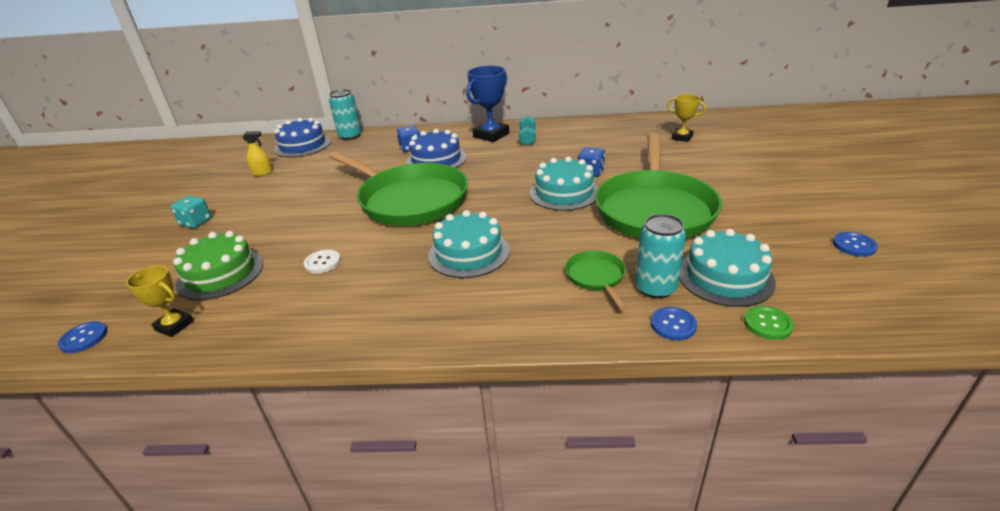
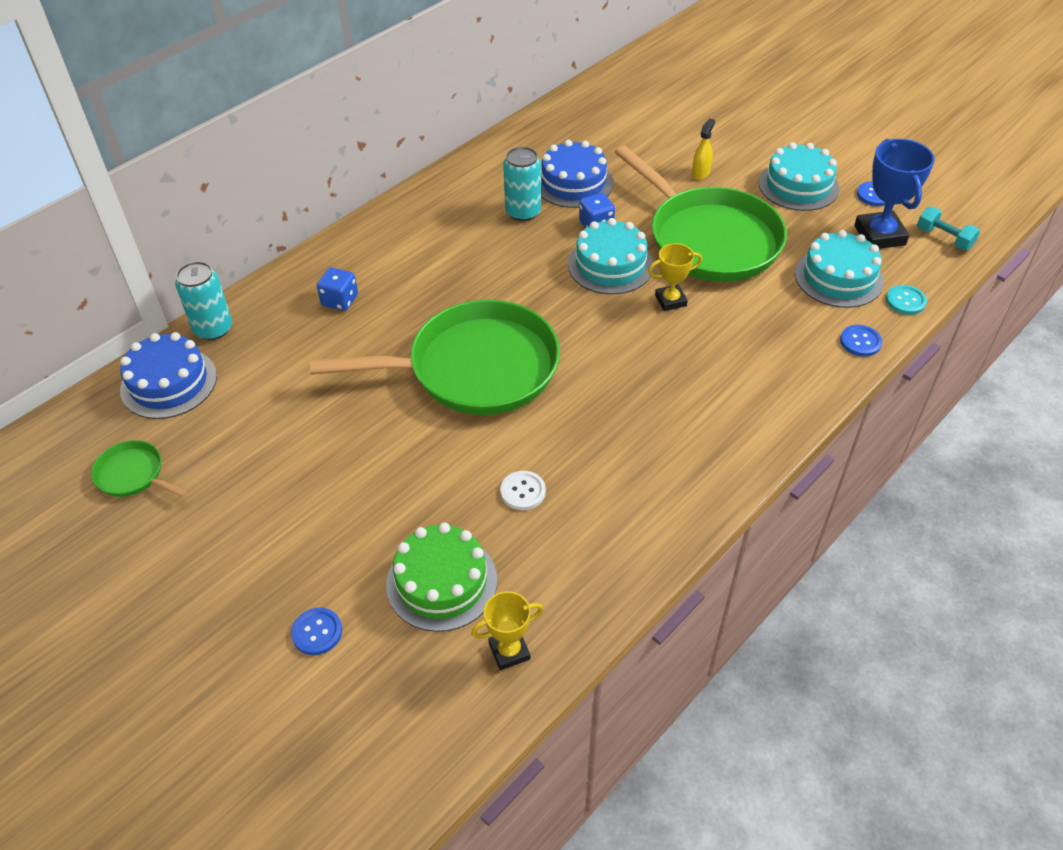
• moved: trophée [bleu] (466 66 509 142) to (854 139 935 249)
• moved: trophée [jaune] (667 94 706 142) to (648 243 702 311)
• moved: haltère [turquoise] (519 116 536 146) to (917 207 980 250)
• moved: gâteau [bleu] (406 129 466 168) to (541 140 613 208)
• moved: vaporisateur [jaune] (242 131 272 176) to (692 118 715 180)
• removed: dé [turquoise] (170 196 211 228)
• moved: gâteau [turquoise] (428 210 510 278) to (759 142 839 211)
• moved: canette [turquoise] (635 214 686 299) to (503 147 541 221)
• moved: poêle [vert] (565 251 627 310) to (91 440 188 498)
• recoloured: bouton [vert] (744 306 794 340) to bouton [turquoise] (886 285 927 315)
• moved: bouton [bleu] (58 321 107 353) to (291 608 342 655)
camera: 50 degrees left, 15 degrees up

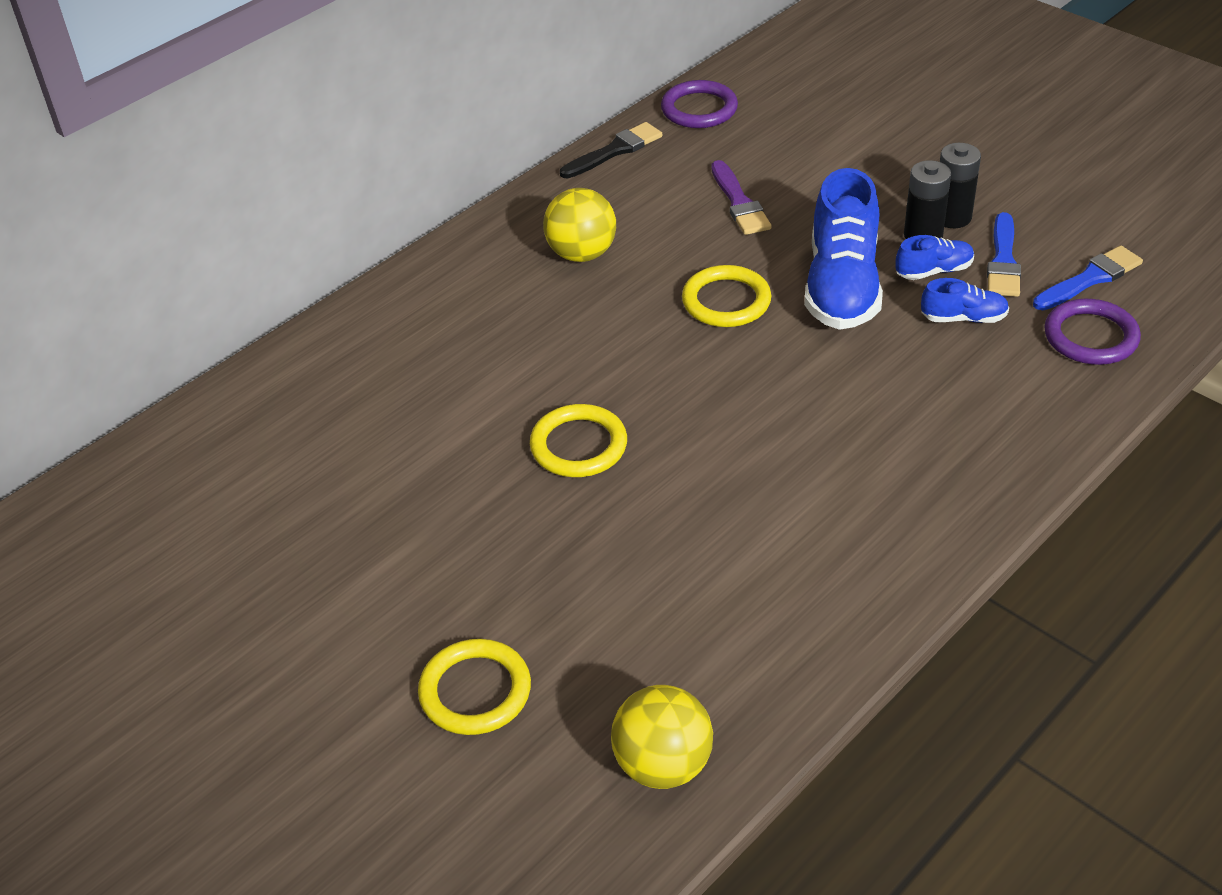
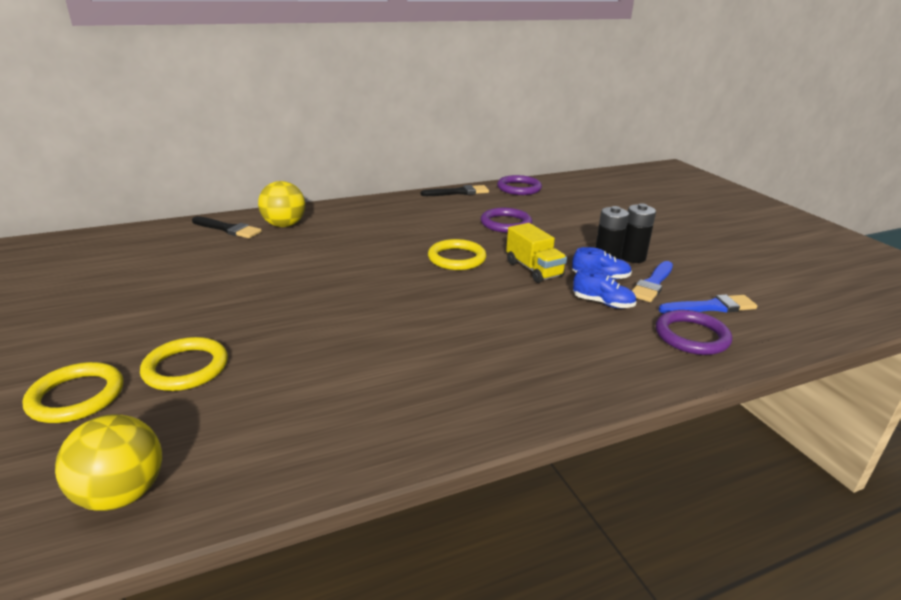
• replaced: pinceau [violet] (711 160 771 235) to anneau [violet] (481 208 532 233)
• replaced: chaussure [bleu] (804 168 883 330) to camion [jaune] (506 223 567 283)
• moved: balle [jaune] (543 188 616 262) to (258 181 305 227)
• moved: anneau [jaune] (530 404 627 477) to (140 337 228 391)
• added: pinceau [noir] (192 216 262 238)
camera: 20 degrees right, 15 degrees down

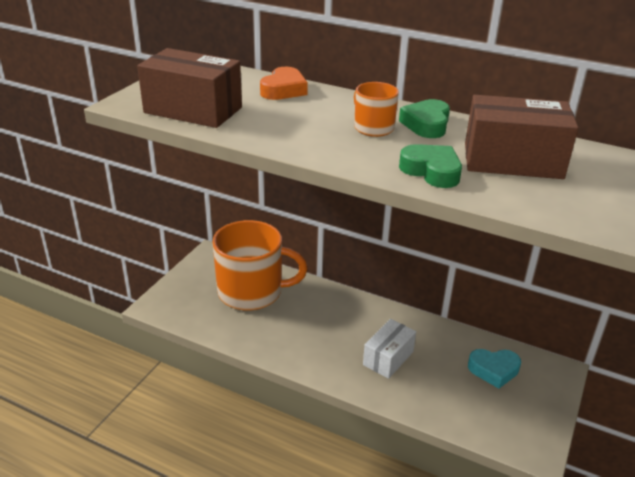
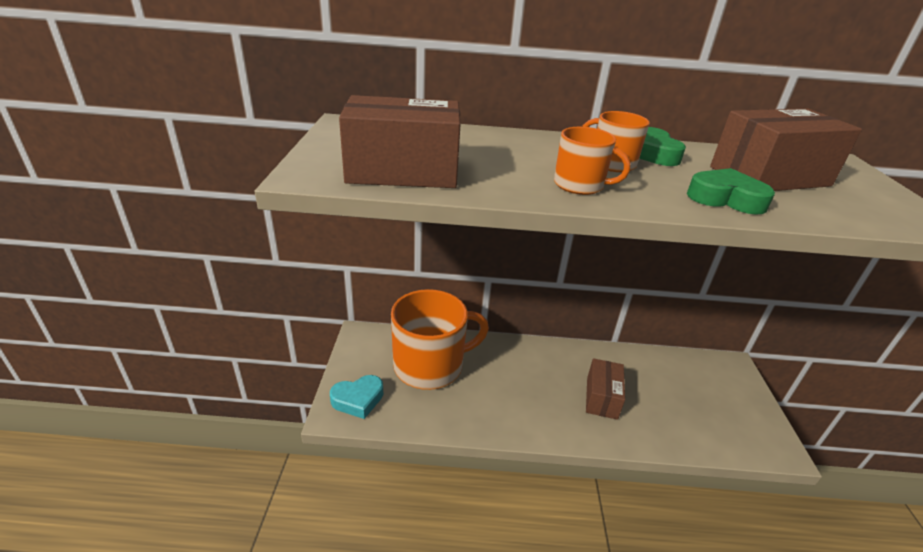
• removed: cœur [orange] (260 67 308 100)
• recoloured: boîte [blanc] (363 319 416 379) to boîte [marron] (586 358 625 420)
• moved: cœur [turquoise] (468 349 521 389) to (330 375 383 419)
• added: tasse [orange] (554 127 630 195)
camera: 25 degrees left, 0 degrees up

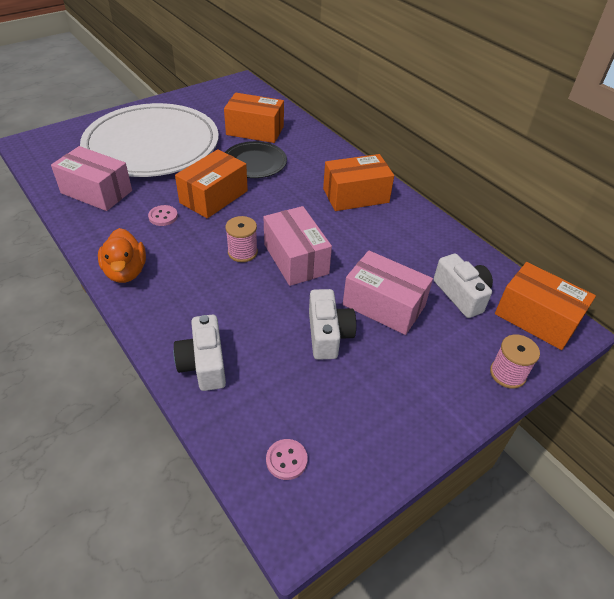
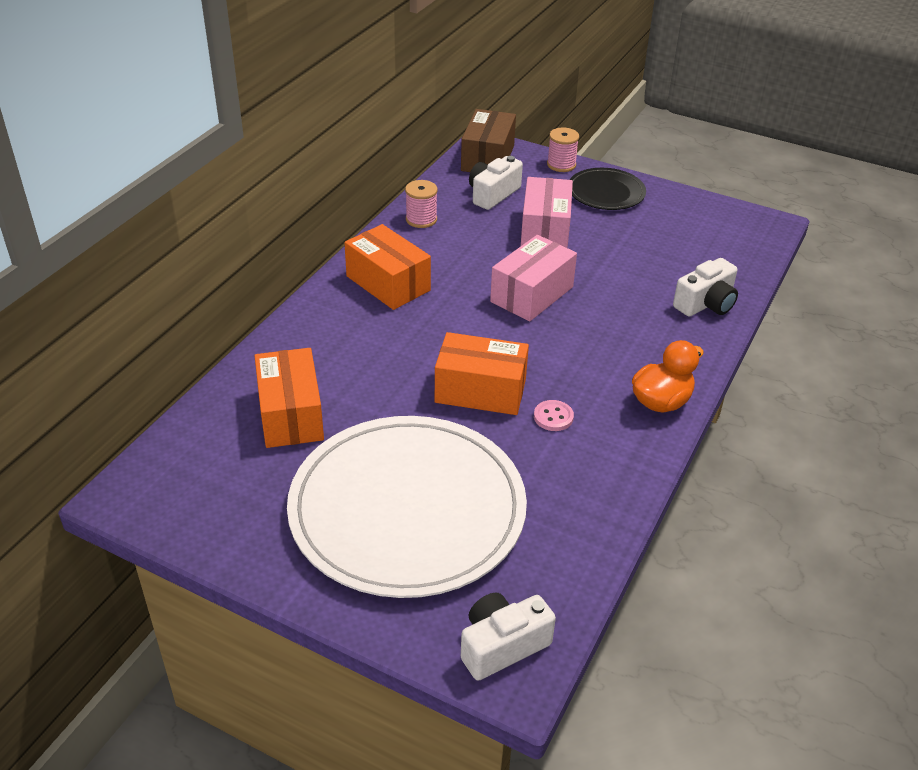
• moved: assiette [noir] (225 141 287 178) to (570 168 646 210)
• removed: boîte [rose] (51 146 132 211)
• moved: bobine [rose] (225 216 258 262) to (405 180 438 228)
• recoloured: boîte [orange] (495 262 596 350) to boîte [marron] (461 109 516 172)
• moved: appareil photo [blanc] (309 289 356 360) to (461 593 556 681)
• removed: bouton [rose] (266 439 308 480)
camera: 115 degrees left, 5 degrees down

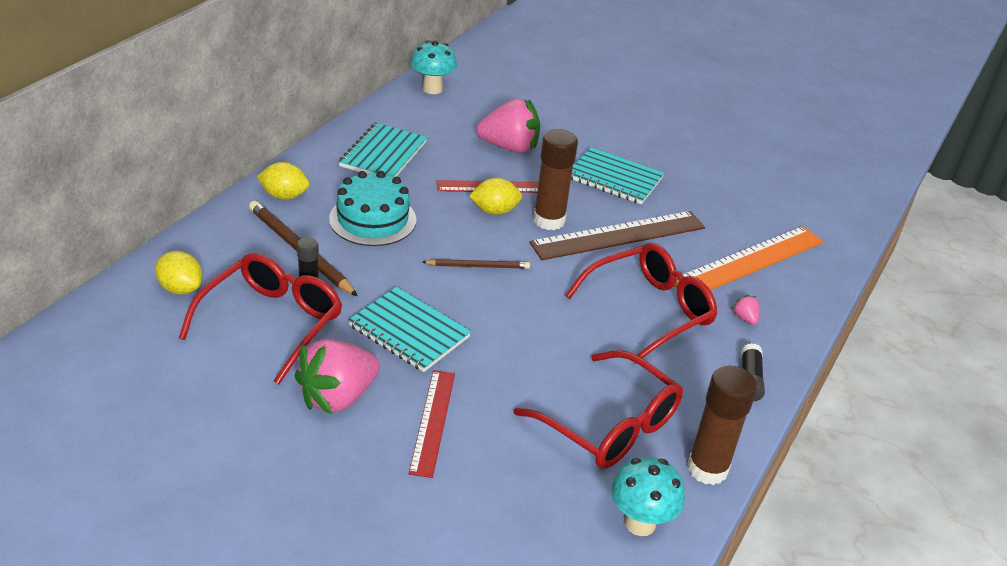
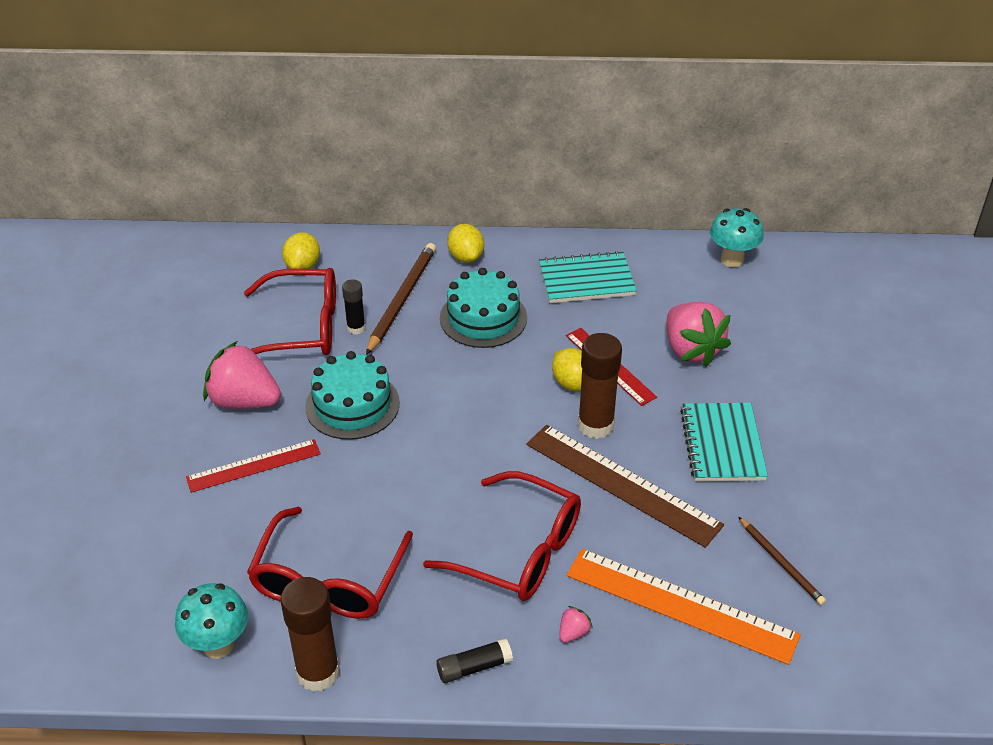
• moved: crayon [marron] (422 259 530 269) to (738 517 826 605)
• replaced: carnet [turquoise] (348 287 471 372) to gâteau [turquoise] (305 351 400 440)
camera: 65 degrees right, 5 degrees up

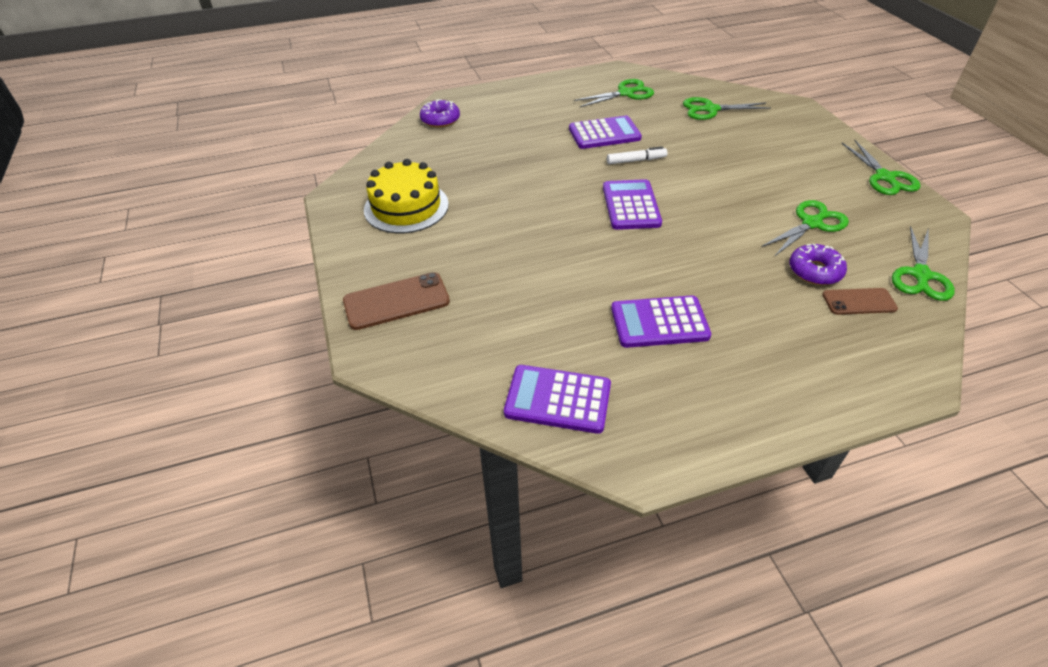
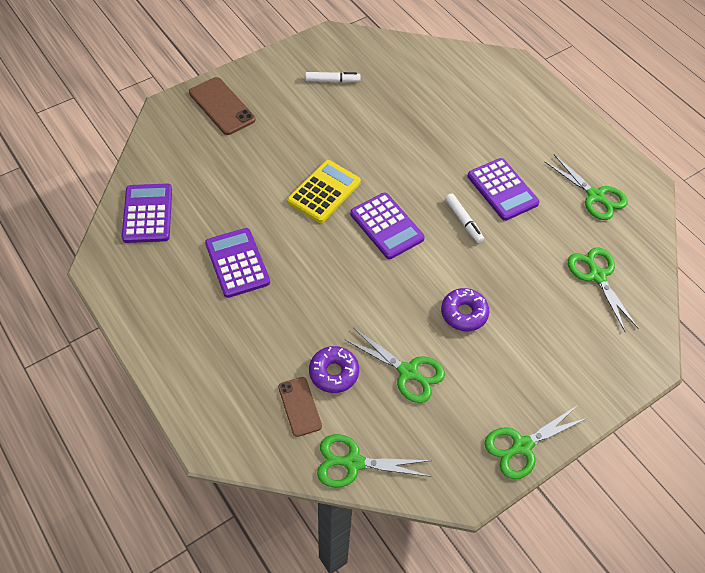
• moved: beignet [violet] (420 99 460 127) to (441 288 489 331)
• replaced: gâteau [jaune] (364 159 449 234) to feutre [blanc] (305 72 361 83)
• turned: calculatrice [violet] (603 179 662 230) = (350 193 425 259) 75 degrees clockwise
• added: calculatrice [jaune] (287 160 361 223)
camera: 70 degrees right, 10 degrees up

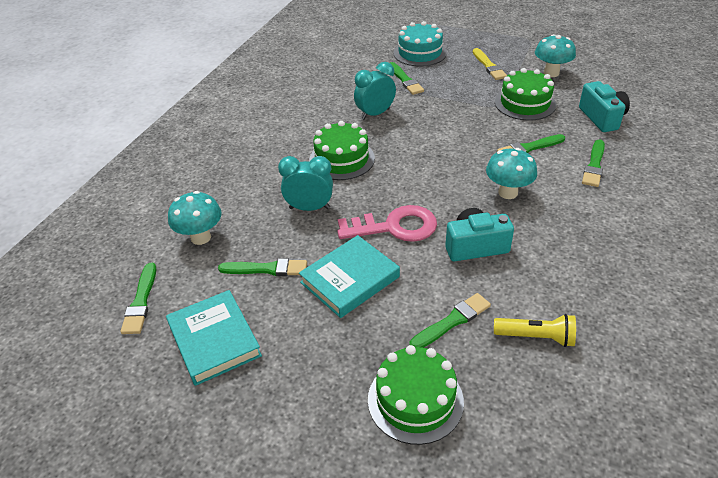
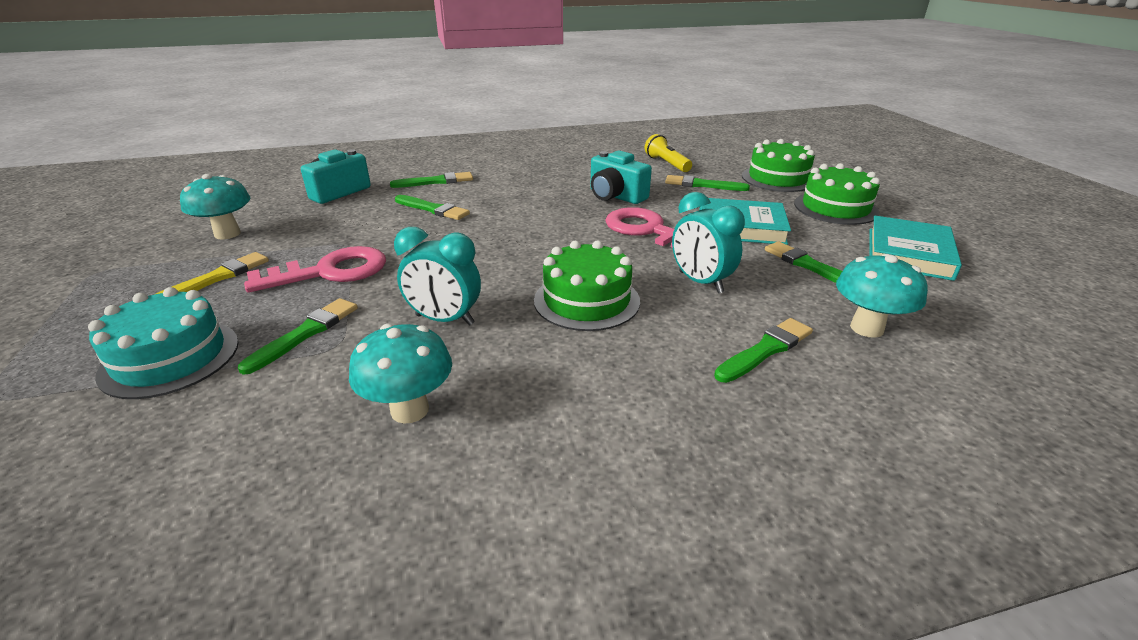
• moved: gâteau [vert] (495 68 556 121) to (794 163 880 225)
• moved: champignon [turquoise] (486 148 537 199) to (349 324 452 423)
• moved: pinceau [vert] (120 263 156 334) to (714 318 813 383)
• added: clé [rose] (244 246 386 293)
camera: 130 degrees left, 10 degrees down

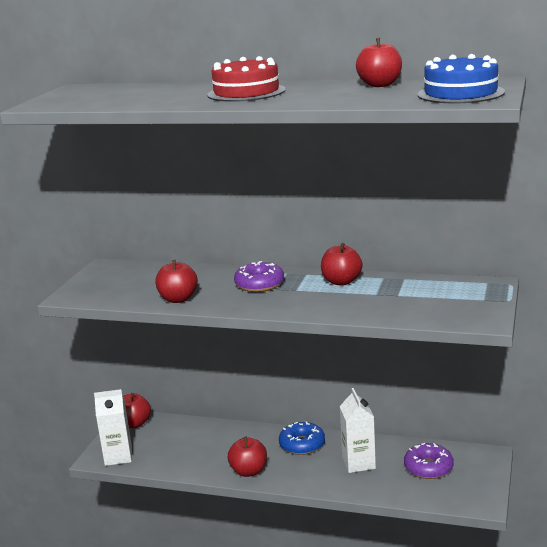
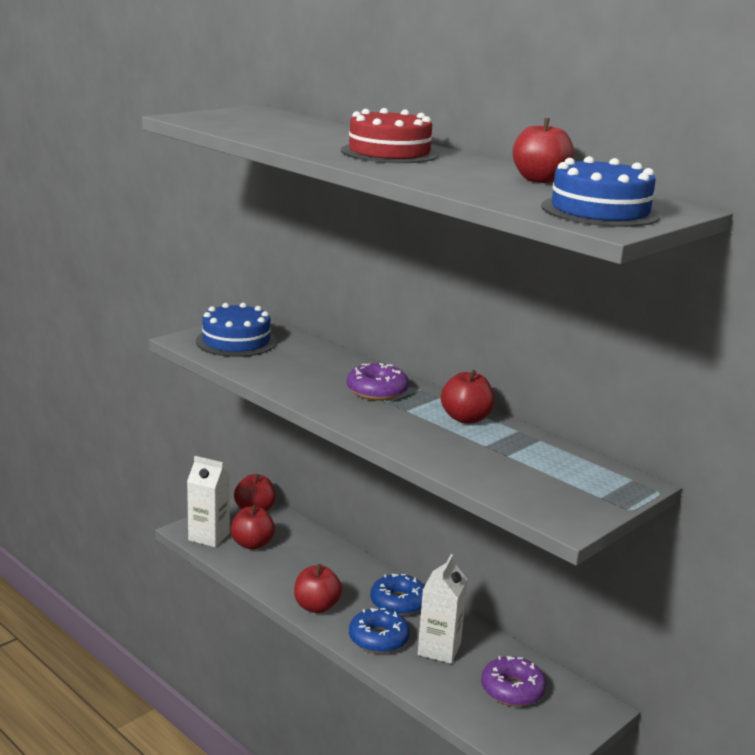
• moved: pomme [rouge] (155 260 198 303) to (230 505 275 550)
• added: gâteau [bleu] (196 303 277 357)
• added: beignet [bleu] (349 608 410 654)
camera: 25 degrees right, 0 degrees up

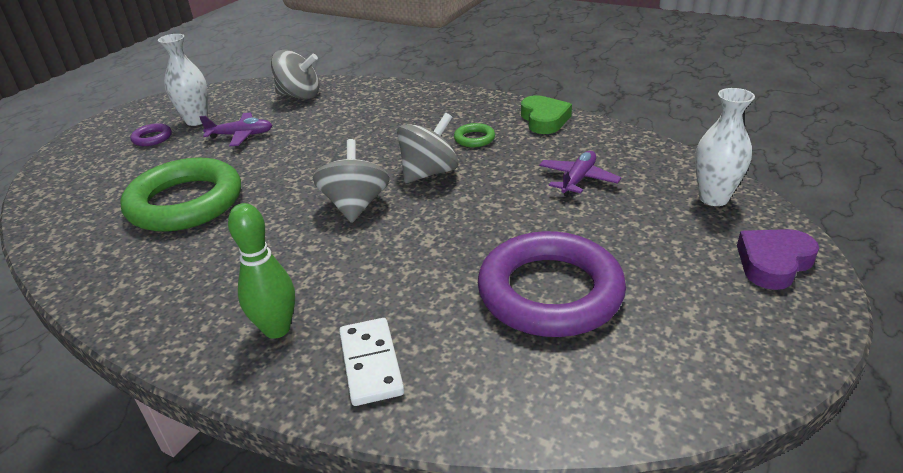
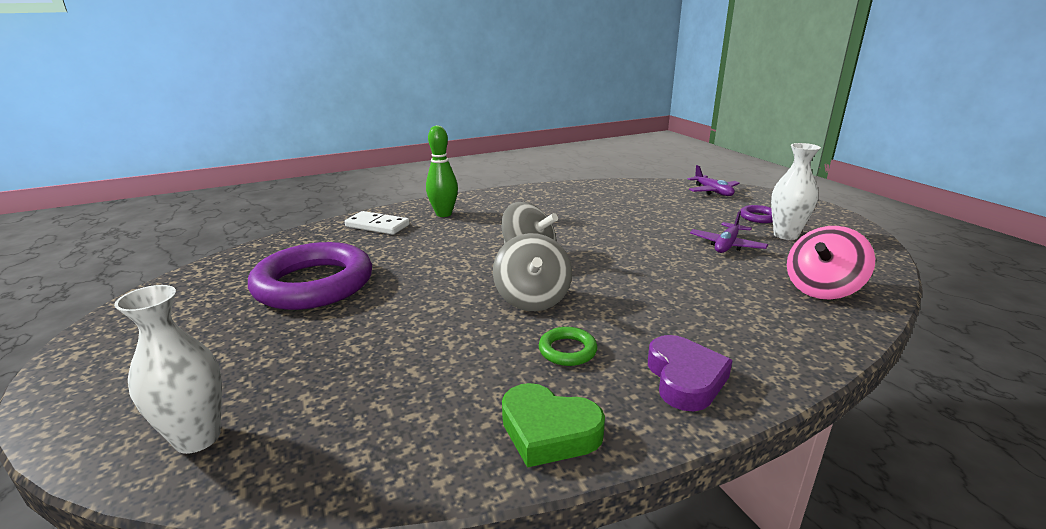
• recoloured: toupie [gris] (271 49 319 99) to toupie [rose] (787 226 875 300)
• moved: avion [violet] (539 151 621 196) to (688 165 740 196)
• removed: anneau [vert] (120 158 241 232)
• moved: cœur [violet] (737 229 819 290) to (648 335 733 411)
camera: 125 degrees right, 10 degrees down

